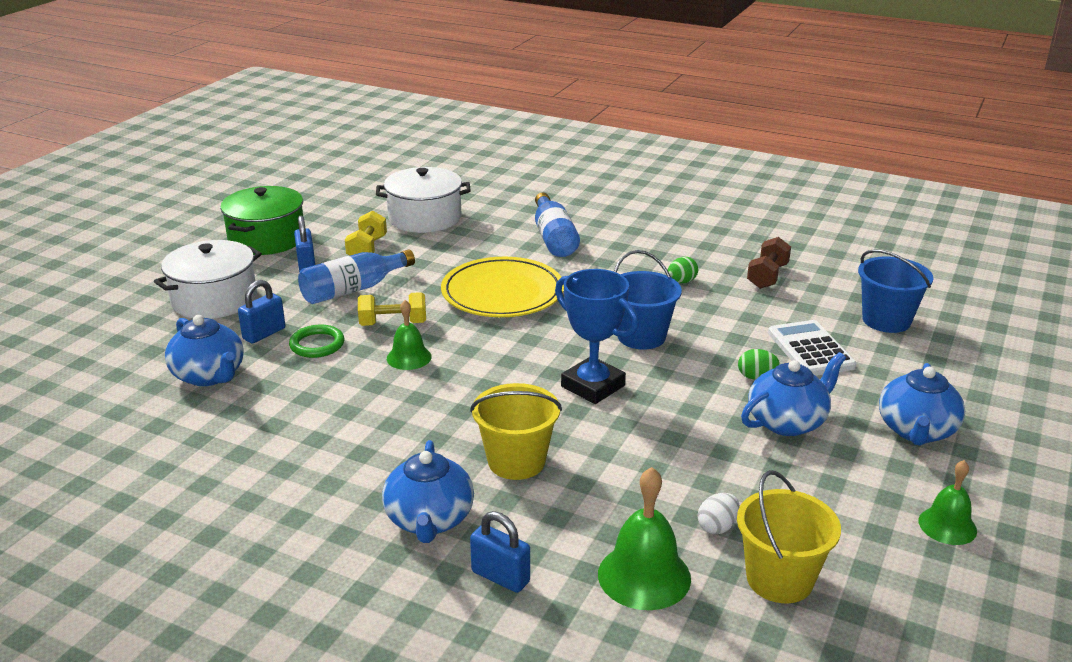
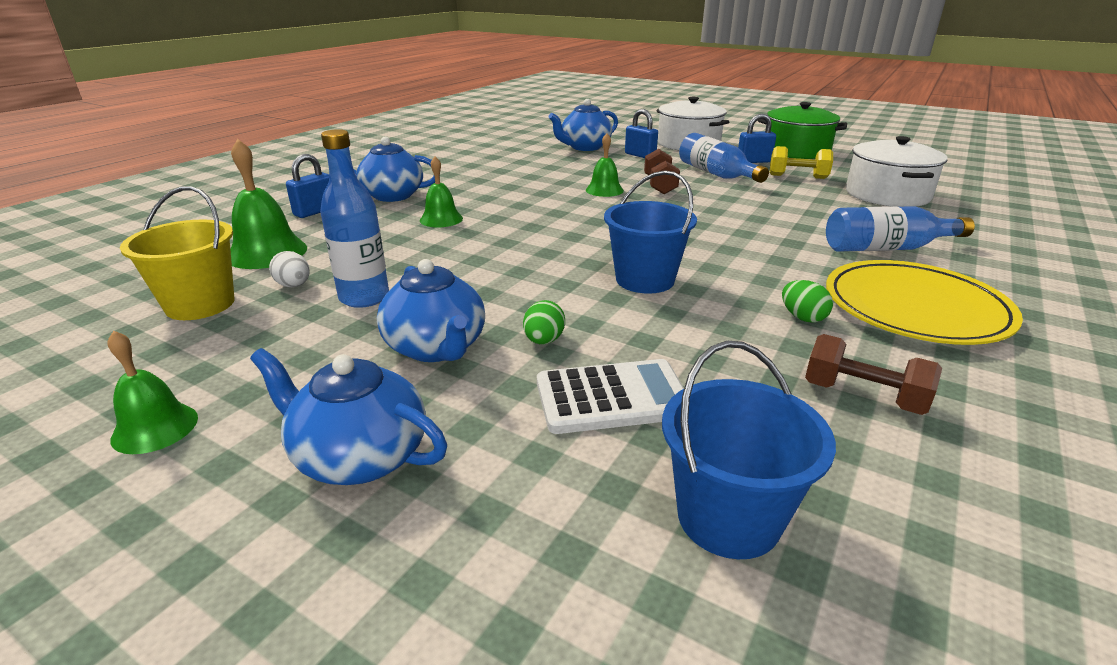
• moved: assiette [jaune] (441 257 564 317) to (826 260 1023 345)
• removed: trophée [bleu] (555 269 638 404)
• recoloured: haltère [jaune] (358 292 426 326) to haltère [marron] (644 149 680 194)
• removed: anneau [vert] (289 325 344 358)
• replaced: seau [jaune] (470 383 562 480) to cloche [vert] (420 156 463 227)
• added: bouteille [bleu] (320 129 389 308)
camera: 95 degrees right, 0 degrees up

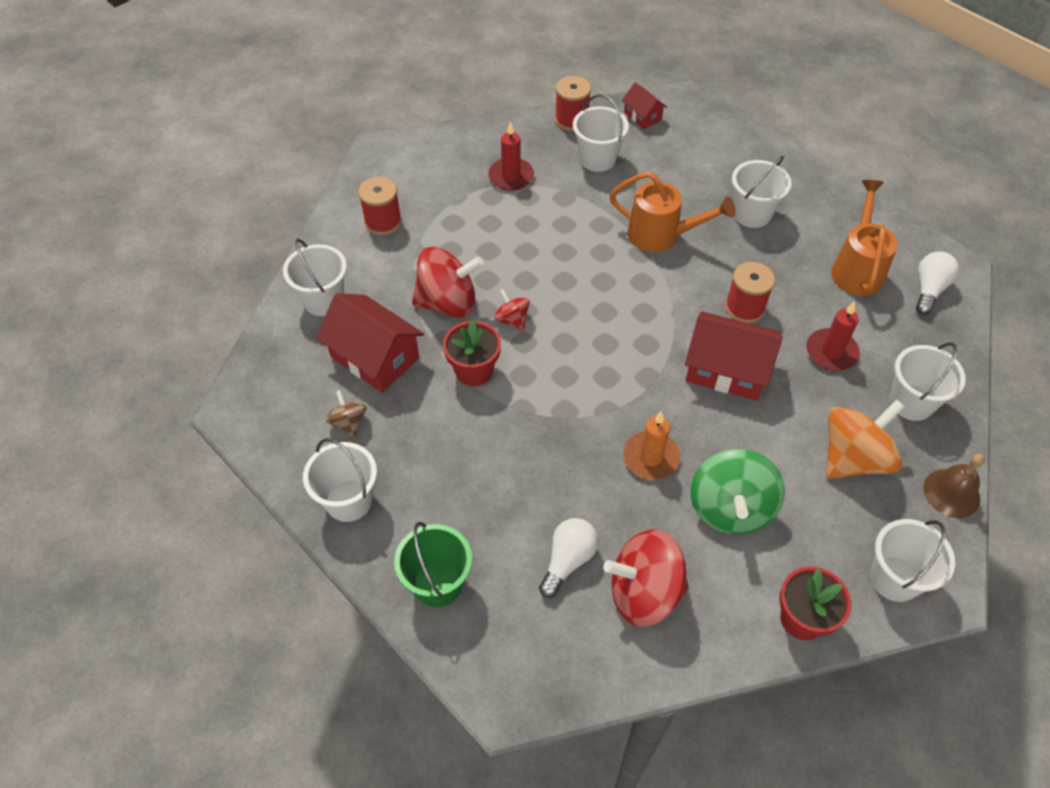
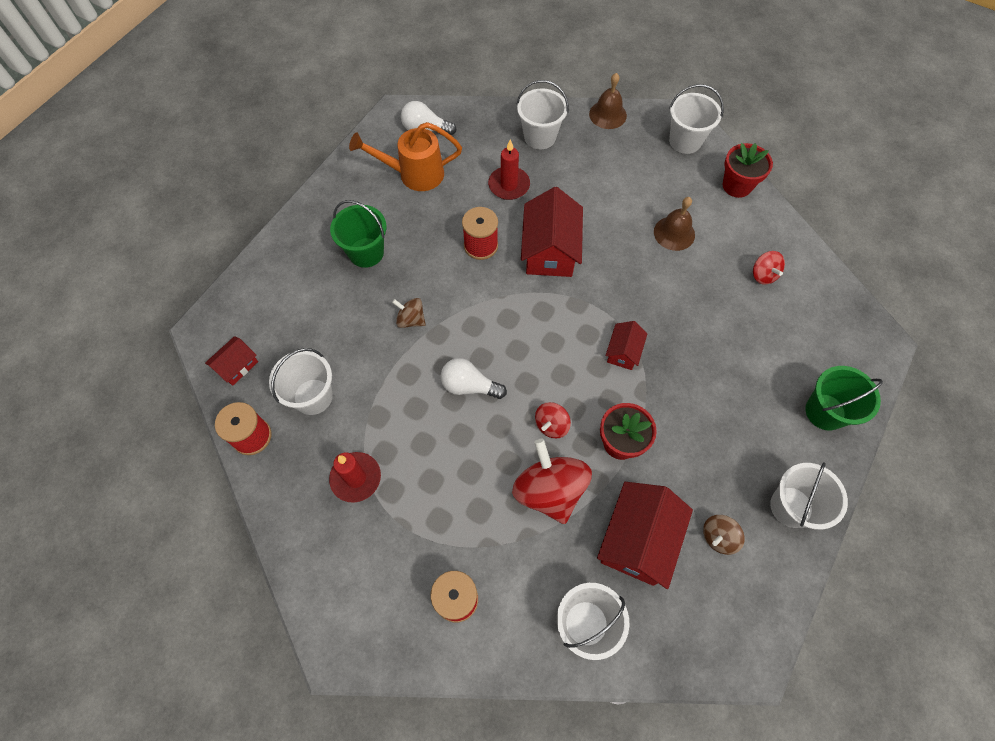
• recoloured: seau [blanc] (732 156 791 228) to seau [vert] (330 200 386 268)
• replaced: arrosoir [orange] (610 172 736 252) to toupie [marron] (392 298 426 328)
• removed: toupie [orange] (826 400 905 478)
• removed: bougie [orange] (623 411 680 480)
• replaced: toupie [vert] (691 449 785 535) to cloche [marron] (654 197 695 251)
• moved: ampoule [blanc] (539 518 598 598) to (441 358 507 399)
• resized: toupie [rouge] (603 529 689 627) = (753 251 785 285) x0.50
• added: maison [rouge] (605 321 648 370)
camera: 105 degrees left, 10 degrees up

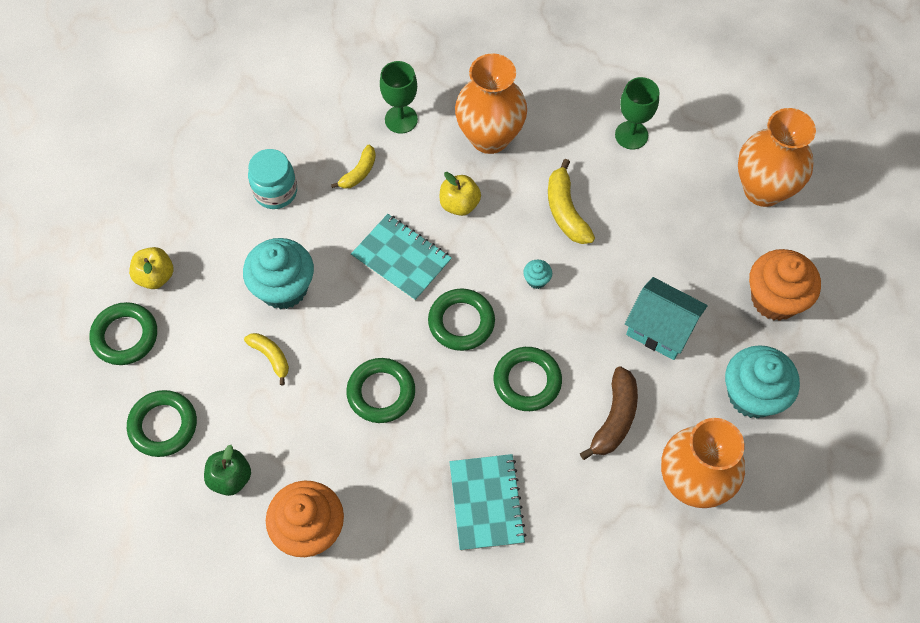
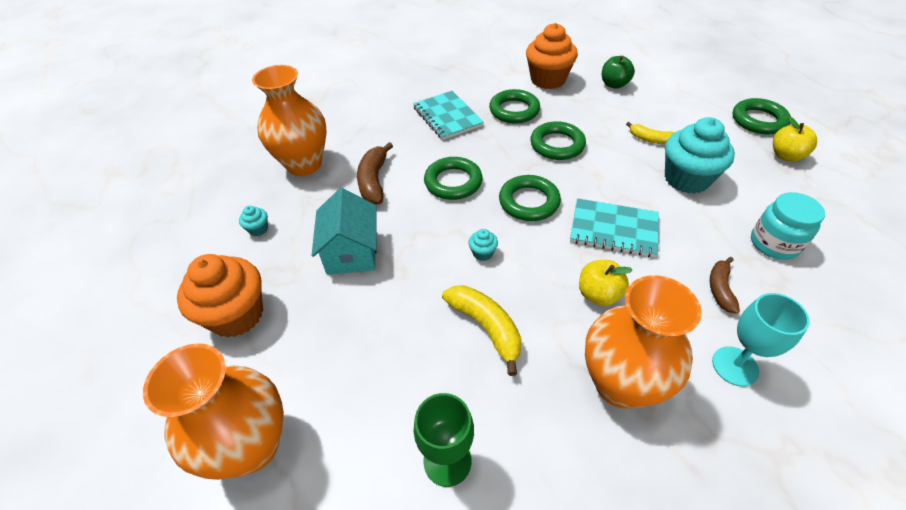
• recoloured: verre à pied [vert] (380 61 418 134) to verre à pied [turquoise] (712 293 810 387)
• recoloured: banane [jaune] (331 145 376 189) to banane [marron] (710 257 740 314)
• turned: maison [turquoise] (625 277 708 360) = (312 188 376 275) 75 degrees clockwise
• resized: muffin [turquoise] (725 345 800 418) = (239 206 268 236) x0.42
• moved: anneau [vert] (127 390 197 457) to (489 89 540 124)
camera: 160 degrees right, 15 degrees down

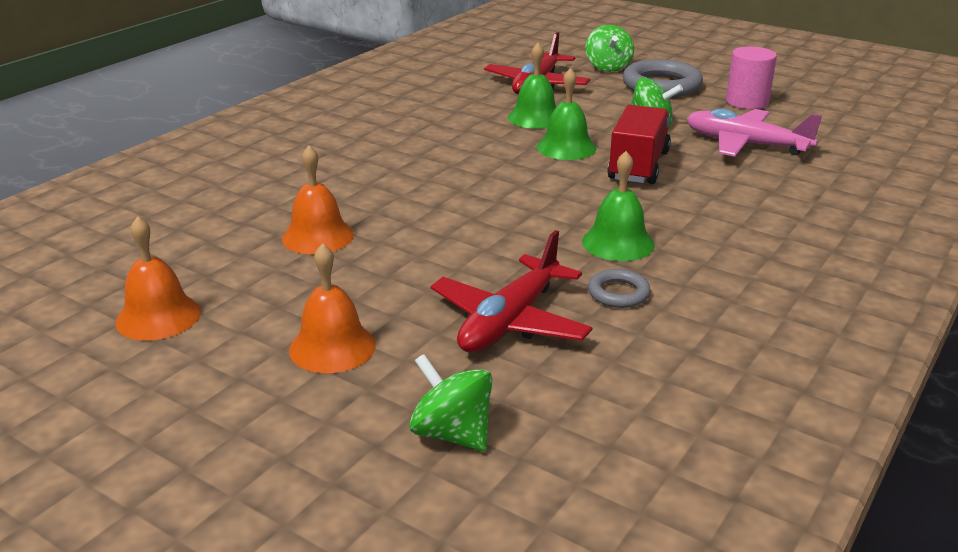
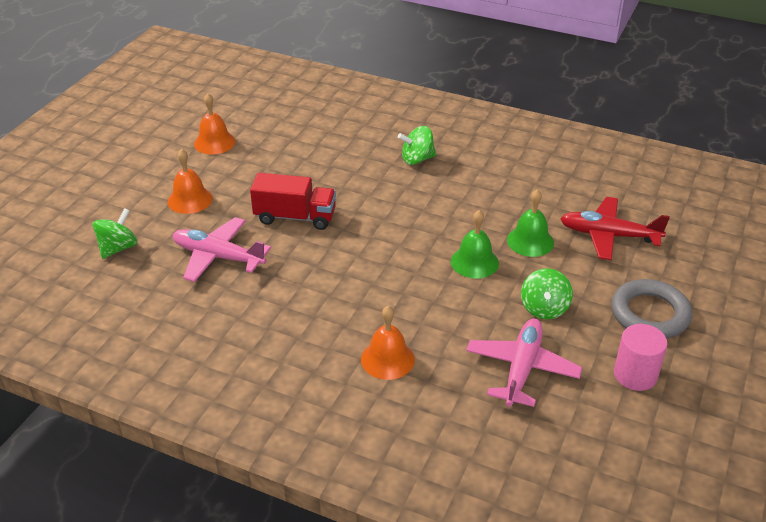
• moved: toupie [vert] (586 25 634 72) to (398 126 436 165)
• moved: camion [rouge] (607 105 671 184) to (250 173 336 230)
• moved: cloche [orange] (282 145 354 254) to (361 306 415 380)
• removed: cloche [vert] (582 151 655 261)
• recoloured: avion [rouge] (431 230 593 352) to avion [rose] (173 217 271 282)
• removed: anneau [gris] (588 269 651 308)
camera: 80 degrees right, 10 degrees up

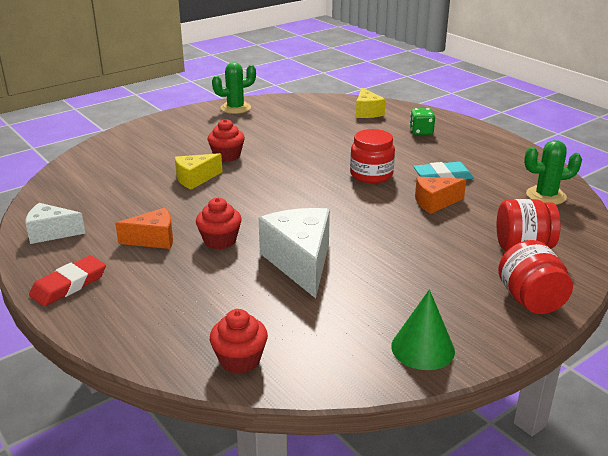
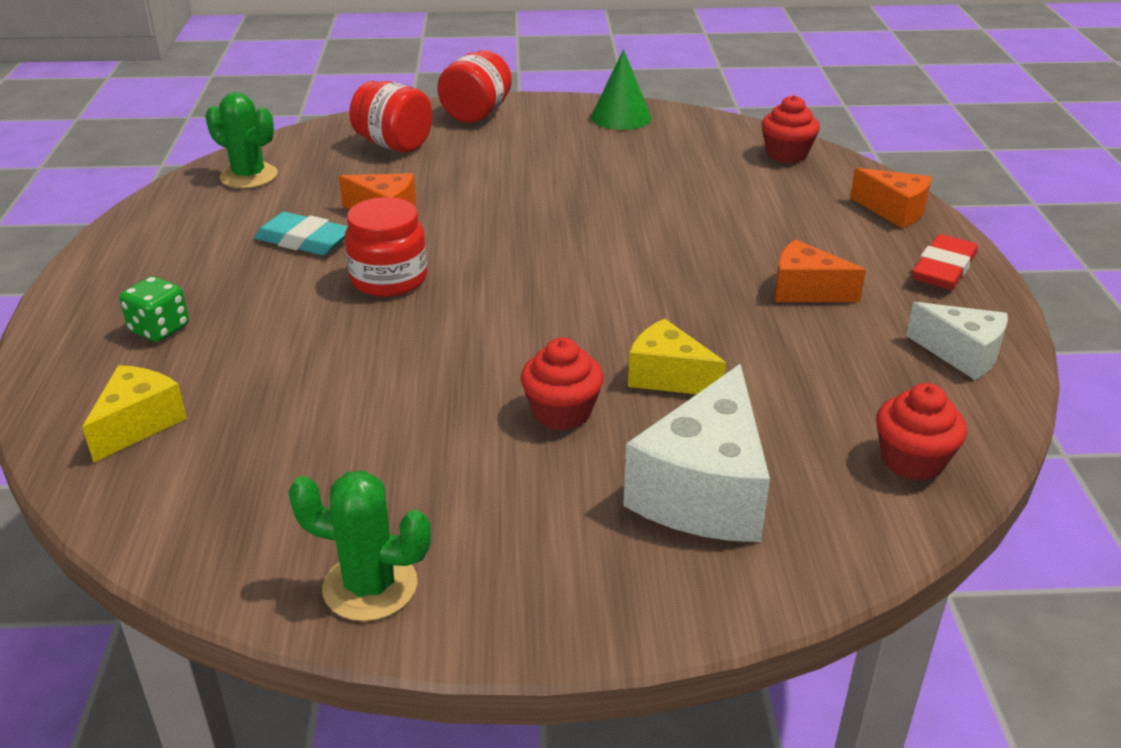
• turned: fromage [jaune] (175 153 222 190) = (628 319 726 394) 150 degrees counterclockwise
• moved: muffin [rouge] (196 198 242 249) to (876 383 967 481)
• moved: fromage [blanc] (259 208 330 298) to (623 364 770 542)
• turned: gomme [rouge] (29 255 106 306) = (912 234 978 290) 45 degrees counterclockwise
• added: fromage [orange] (850 168 932 229)
camera: 145 degrees left, 5 degrees up

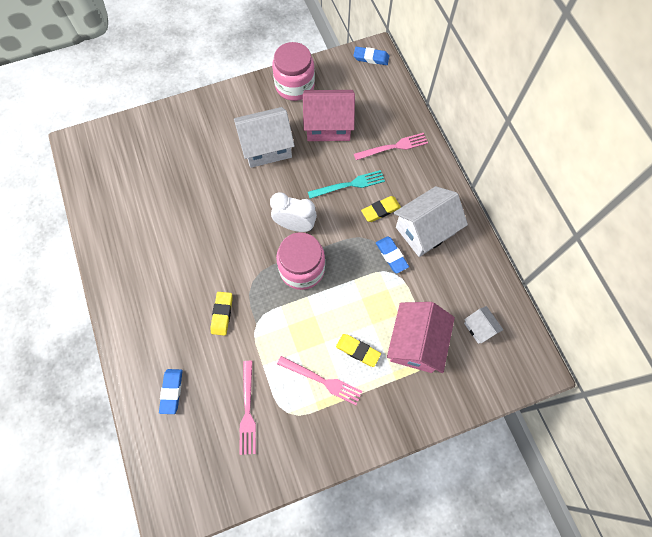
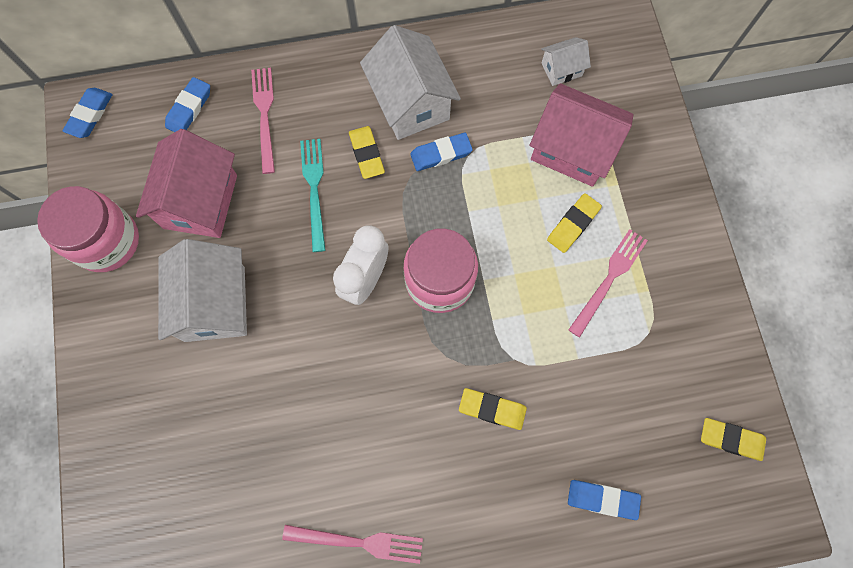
• moved: fourchette [rose] (240 361 256 455) to (282 525 423 564)
• added: gomme [bleu] (165 77 210 132)
• added: gomme [jaune] (701 418 766 461)
camera: 80 degrees left, 5 degrees up

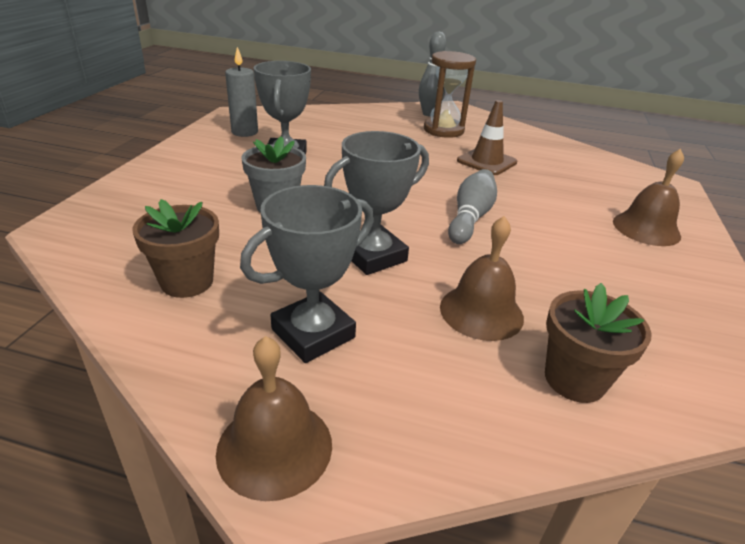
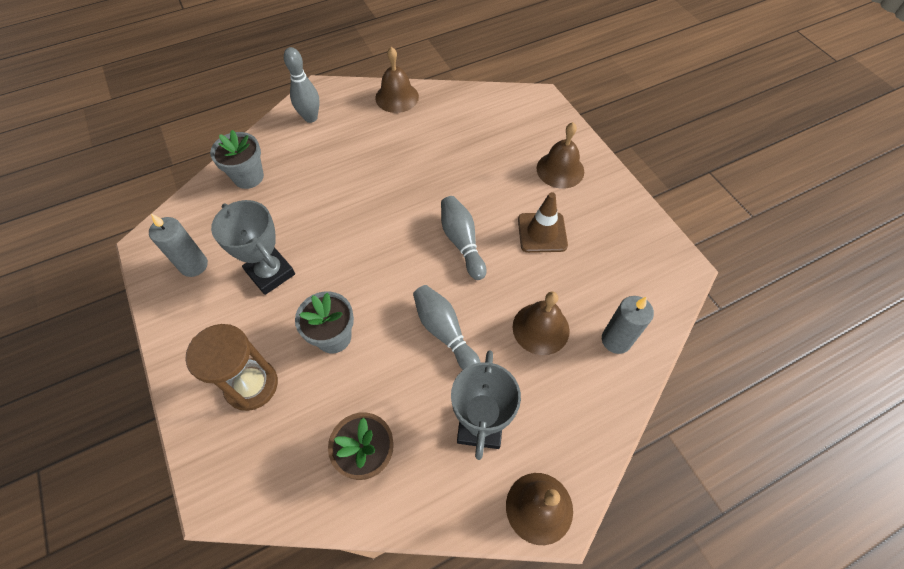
• moved: sablier [marron] (424 51 476 138) to (185 324 278 411)
• moved: cône de chantier [marron] (457 100 517 175) to (518 192 568 253)
• replaced: trophée [gris] (324 131 429 275) to quille [gris] (413 285 481 370)
• replaced: pot de fleurs [marron] (545 283 652 403) to bougie [gris] (602 296 654 354)
• added: cloche [marron] (375 47 419 113)
• added: pot de fleurs [gris] (210 130 264 189)
camera: 40 degrees left, 25 degrees up

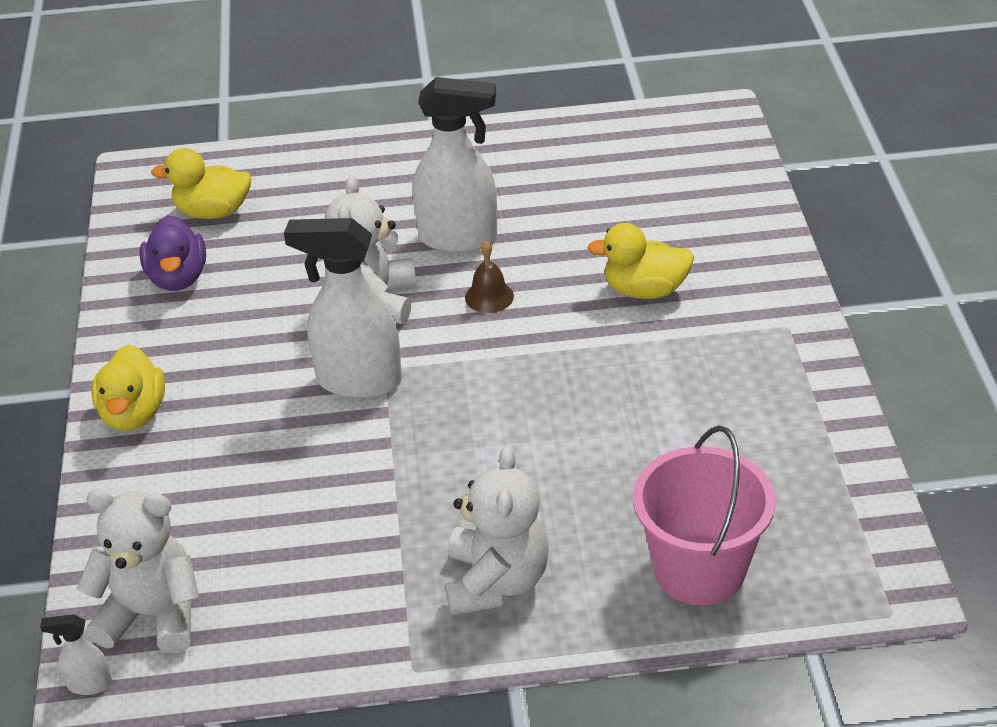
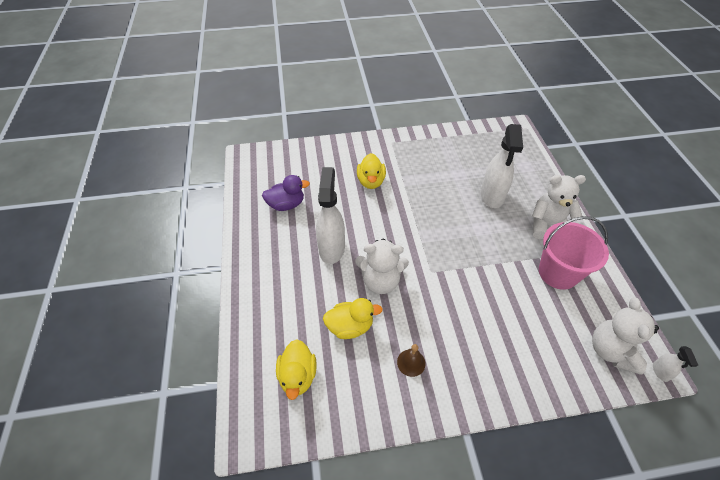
• moved: canard [violet] (140 215 206 291) to (262 175 310 211)
• moved: vaporisateur [blanc] (284 218 402 399) to (481 124 523 208)
• moved: cloche [marron] (465 240 514 313) to (397 344 426 377)
• moved: canard [jaune] (92 345 165 431) to (323 298 383 339)
• moved: seau [rose] (633 425 776 605) to (539 216 609 290)
camera: 95 degrees left, 10 degrees up

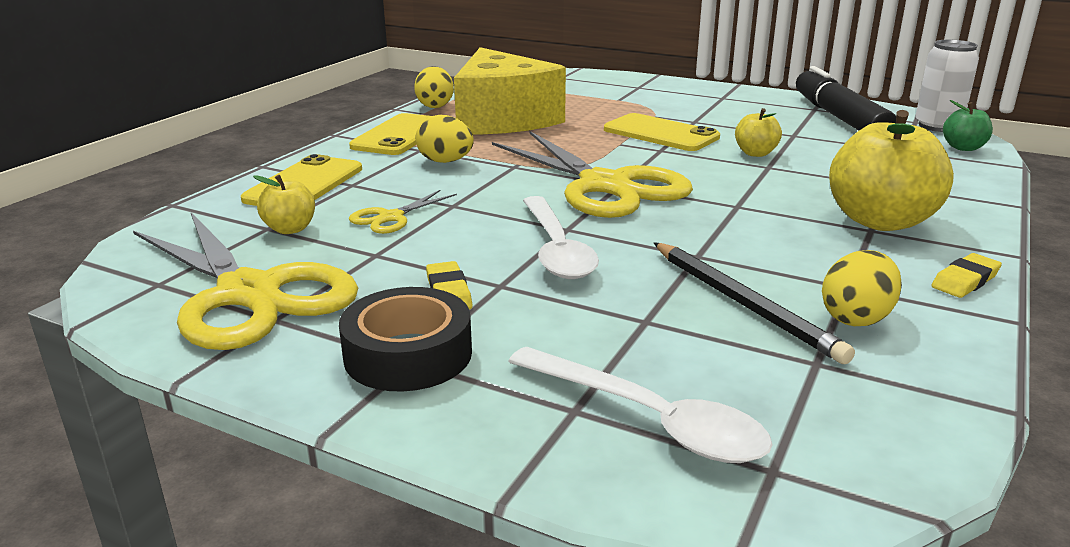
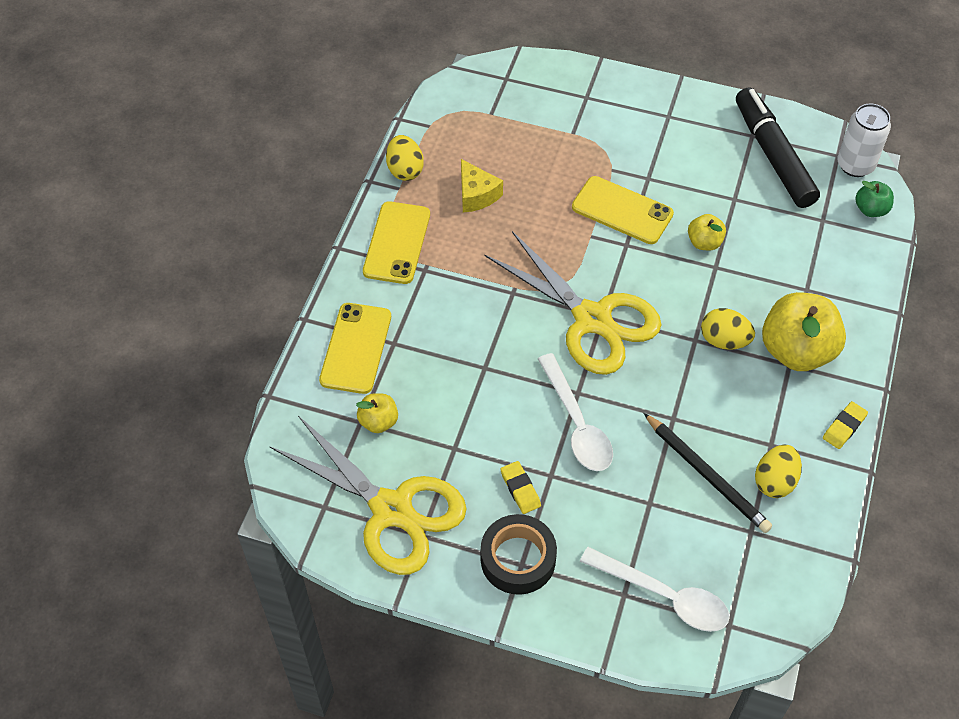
• resized: fromage [jaune] (454 47 566 134) = (461 159 503 212) x0.45
• moved: œuf [jaune] (416 115 474 163) to (701 308 755 350)
• removed: ciseaux [jaune] (349 190 457 234)
camera: 10 degrees left, 30 degrees up

